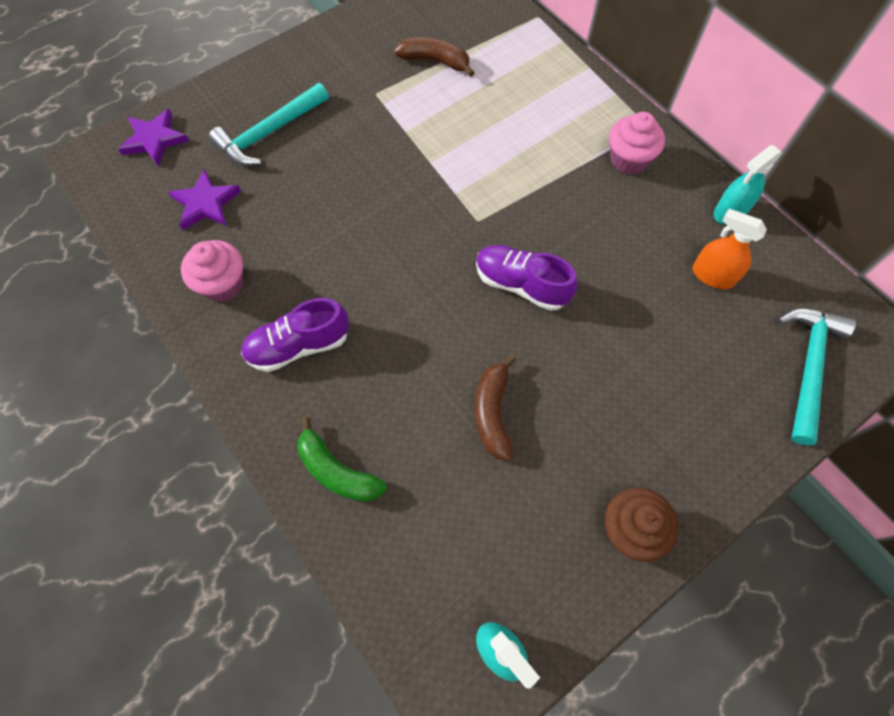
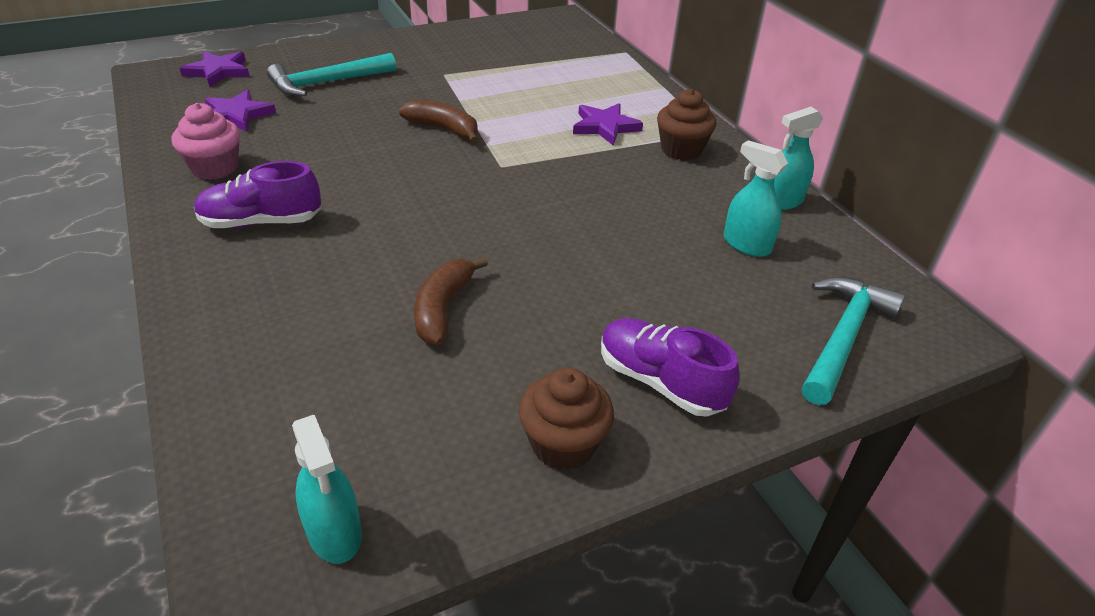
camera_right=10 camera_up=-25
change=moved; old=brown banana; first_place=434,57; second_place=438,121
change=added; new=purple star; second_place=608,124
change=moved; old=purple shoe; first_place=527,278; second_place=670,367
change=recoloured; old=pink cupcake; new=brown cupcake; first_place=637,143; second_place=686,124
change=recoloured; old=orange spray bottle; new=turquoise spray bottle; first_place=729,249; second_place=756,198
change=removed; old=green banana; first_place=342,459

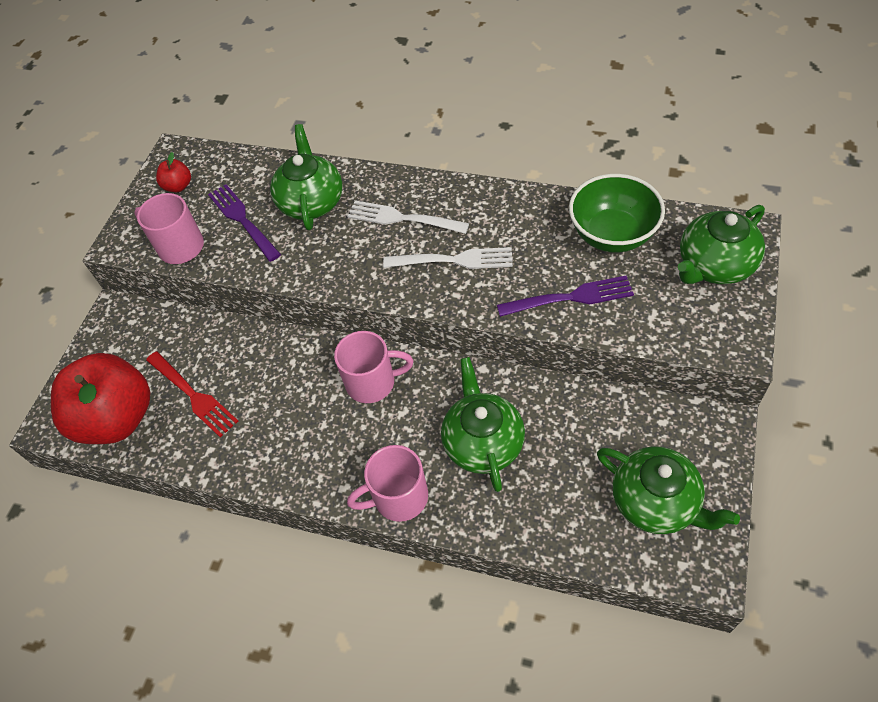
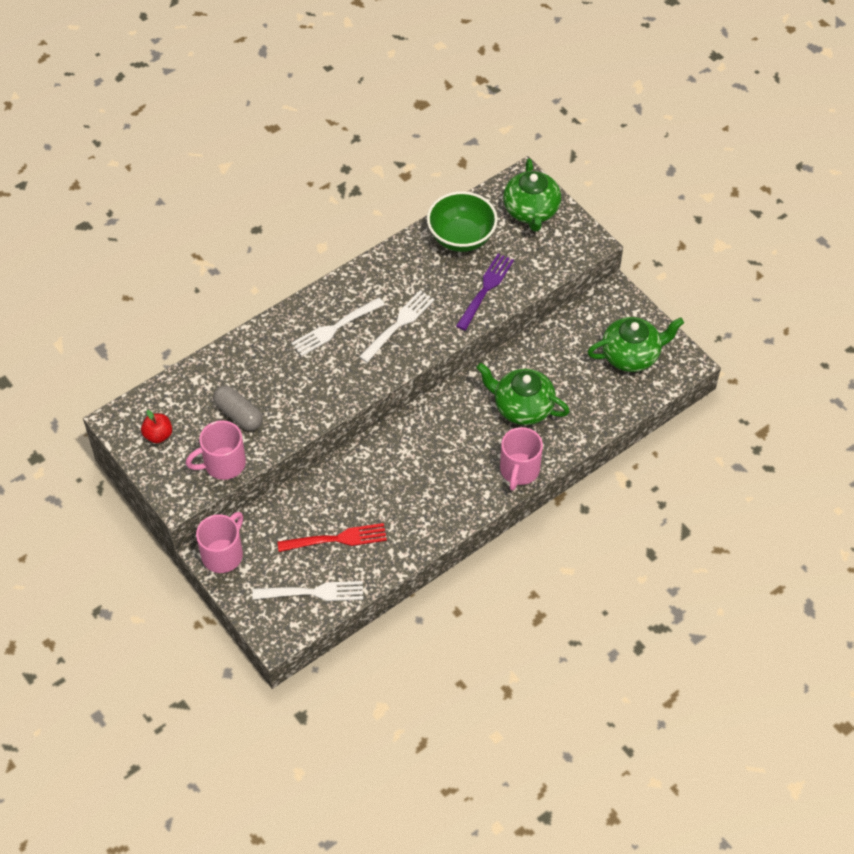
camera_right=-60 camera_up=0
change=moved; old=pink mug; first_place=373,367; second_place=219,542
change=replaced; old=purple fork; new=grey capsule; first_place=244,223; second_place=237,408
change=replaced; old=red apple; new=white fork; first_place=100,398; second_place=307,591
change=removed; old=green teapot; first_place=306,177

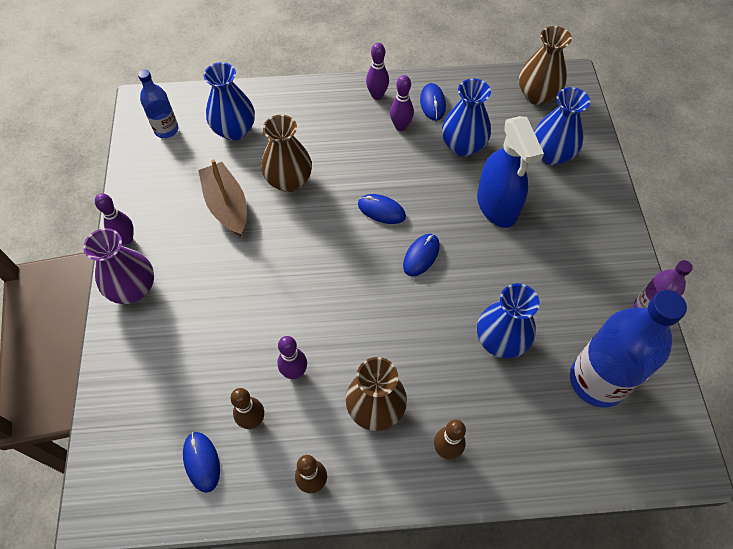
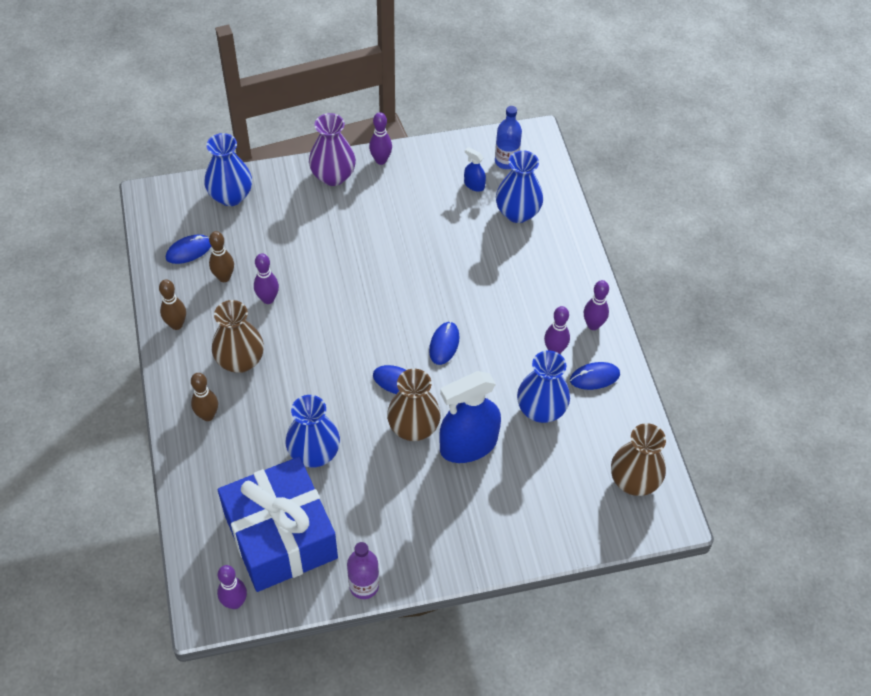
camera_right=80 camera_up=-5
change=moved; old=blue vase; first_place=562,126; second_place=228,169
change=added; new=purple bowling pin; second_place=232,587
change=replaced; old=blue bottle; new=blue gift; first_place=628,349; second_place=278,524
change=moved; old=brown vase; first_place=286,153; second_place=414,405
change=added; new=blue spray bottle; second_place=475,169
change=removed; old=brown boat; first_place=222,197

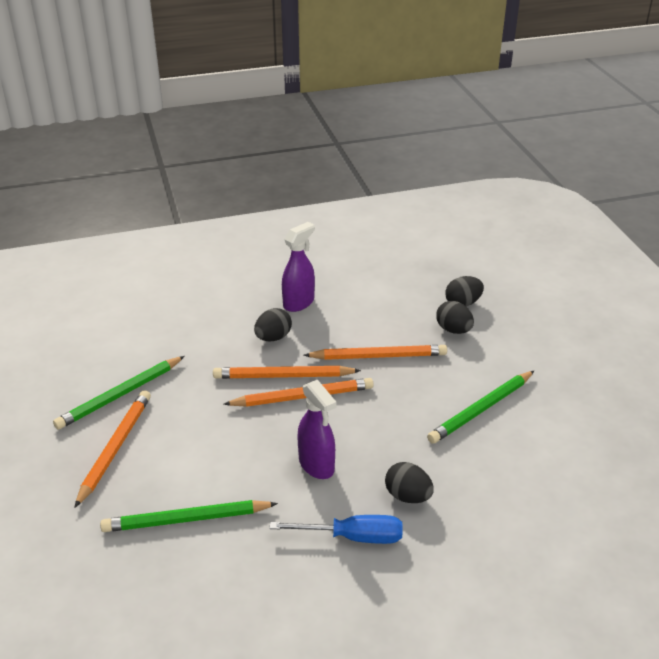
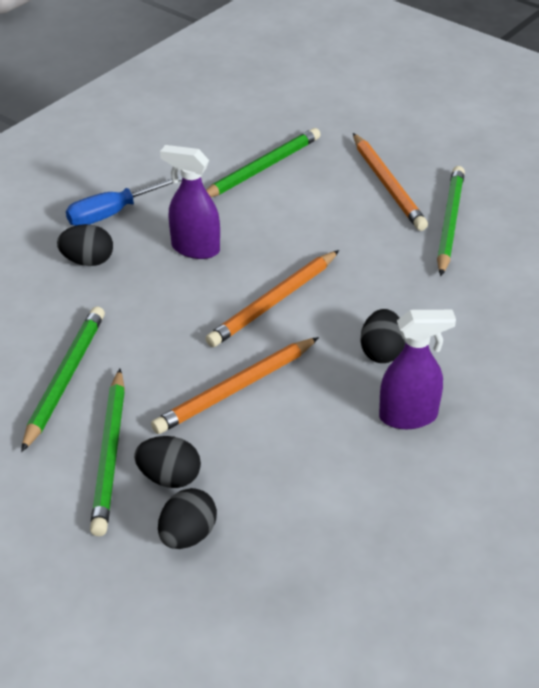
camera_right=145 camera_up=5
change=added; new=green pencil; second_place=107,452
change=turned; old=purple spray bottle; first_place=298,267; second_place=417,369; degrees=-105
change=removed; old=orange pencil; first_place=287,372

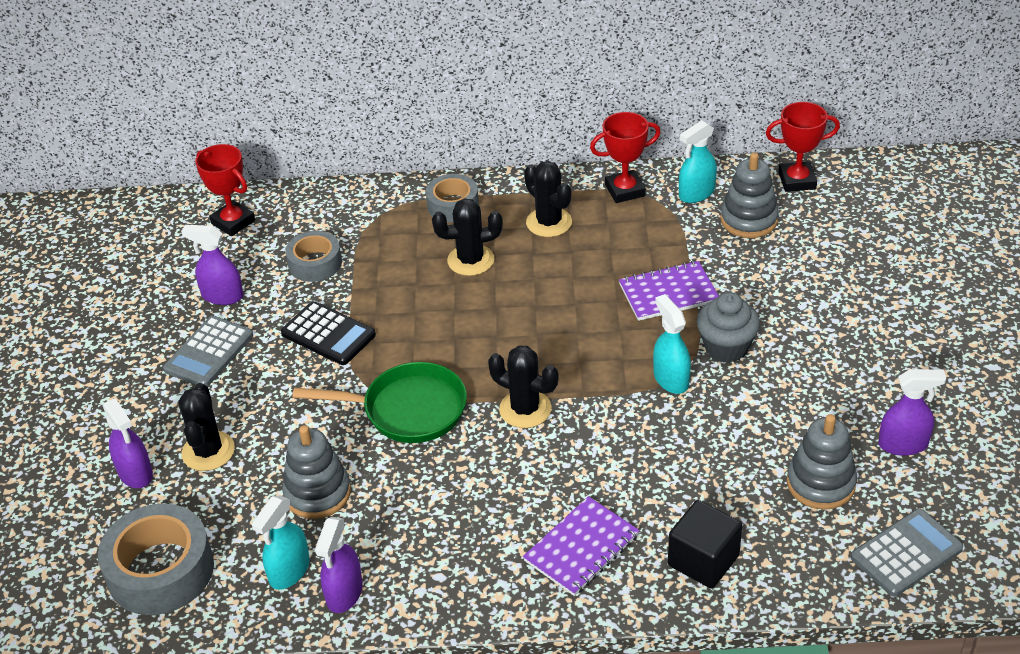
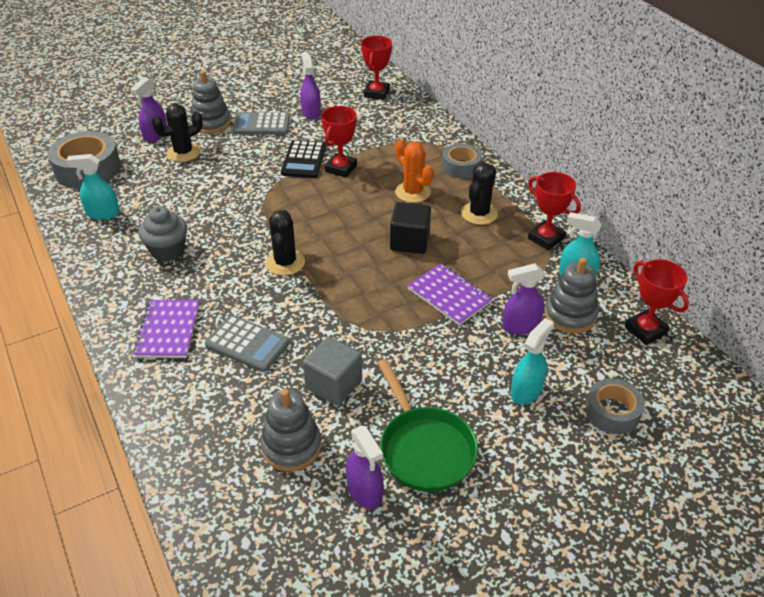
camera_right=60 camera_up=0
change=turned; old=purple notebook; first_place=581,546; second_place=167,329; degrees=75
change=moved; old=grey cupcake; first_place=728,327; second_place=162,234
change=moved; old=grey stacking toy; first_place=316,472; second_place=210,102
change=moved; old=grey calculator; first_place=907,552; second_place=247,343
change=added; new=grey cube; second_place=332,371
change=added; new=red trophy; second_place=339,142
change=moved; old=green pan; first_place=380,402; second_place=427,425
change=moved; old=black cube; first_place=705,544; second_place=410,228
change=recoloured; old=black cactus; new=orange cactus; first_place=467,237; second_place=414,171
change=moved; old=purple spray bottle; first_place=339,565; second_place=523,299
change=moved; old=turquoise spray bottle; first_place=672,344; second_place=532,361
change=moved; old=grey tape; first_place=313,256; second_place=615,406

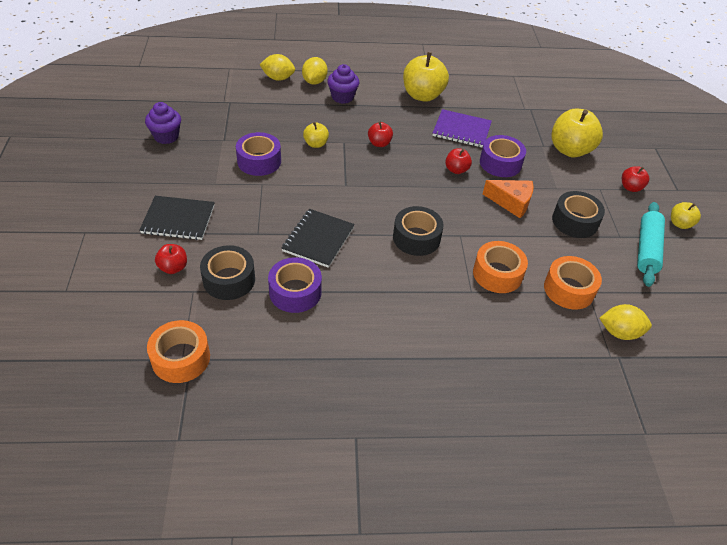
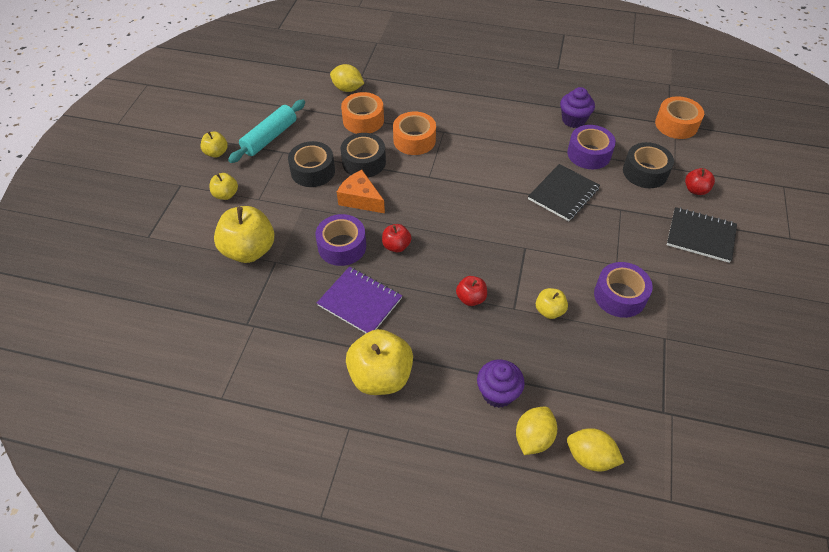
camera_right=-160 camera_up=5
change=recoloured; old=red apple; new=yellow apple; first_place=635,179; second_place=224,186
change=moved; old=black tape; first_place=418,231; second_place=363,155
change=moved; old=purple cupcake; first_place=163,123; second_place=577,107

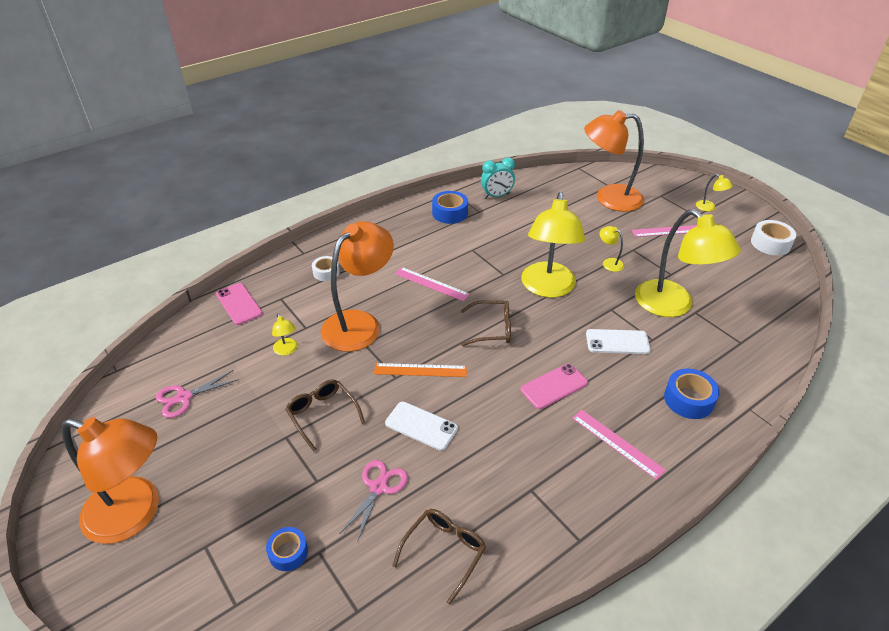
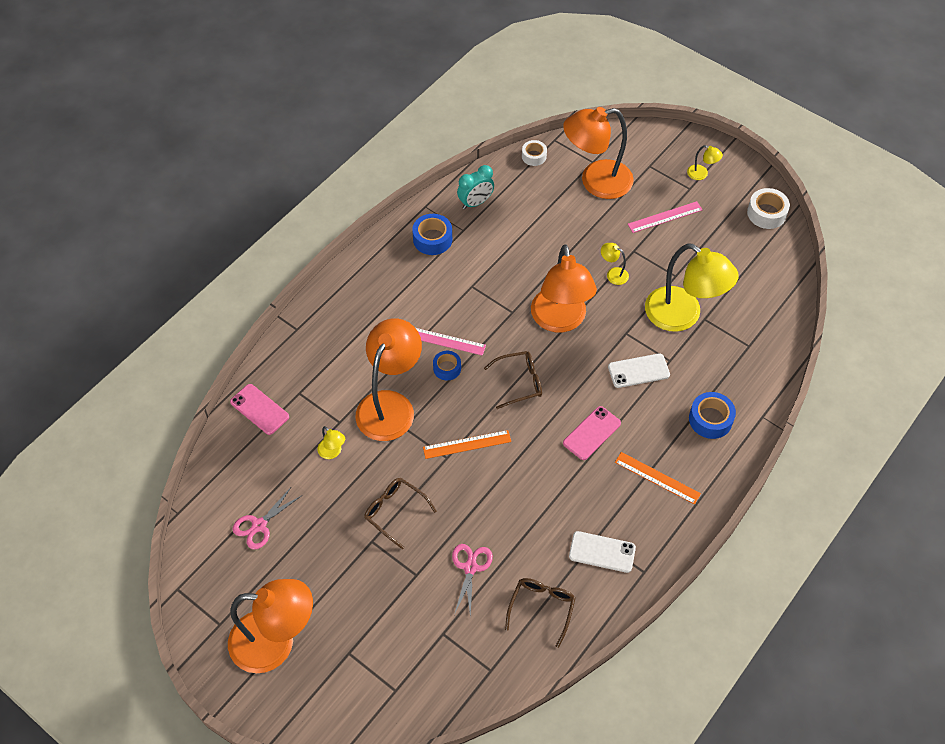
camera_right=-15 camera_up=15
change=moved; old=blue tape; first_place=287,549; second_place=447,365
change=moved; old=white tape; first_place=326,268; second_place=534,153
change=recoloured; old=yellow lamp; new=orange lamp; first_place=553,245; second_place=564,288
change=moved; old=white phone; first_place=421,426; second_place=602,552
change=recoloured; old=pink ruler; new=orange ruler; first_place=619,445; second_place=658,478

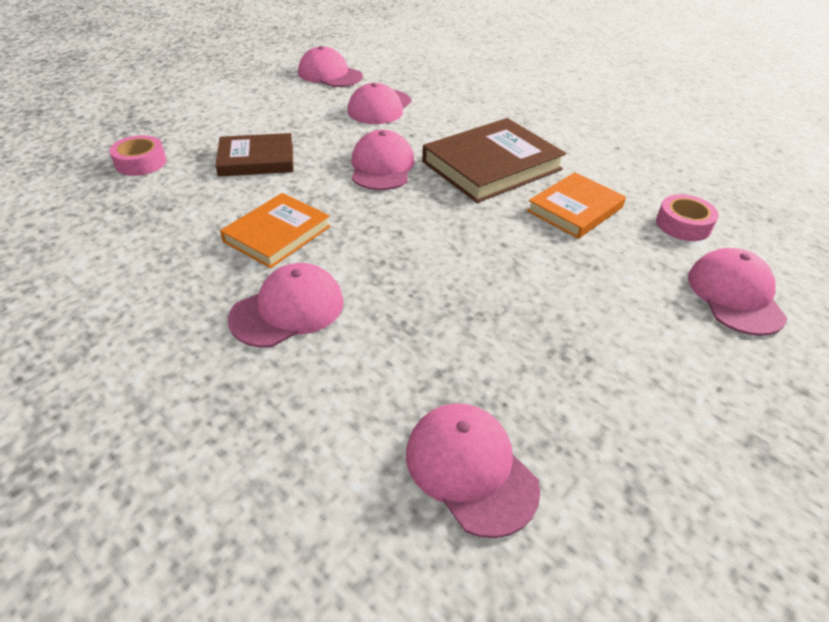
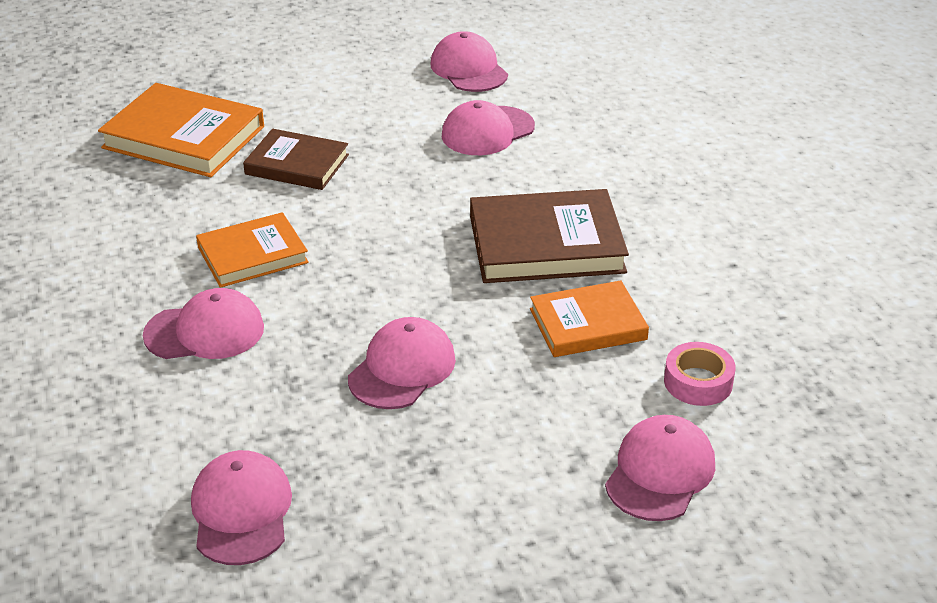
camera_right=30 camera_up=-5
change=replaced; old=pink tape; new=orange book; first_place=137,155; second_place=181,130
change=moved; old=pink cap; first_place=383,160; second_place=402,363

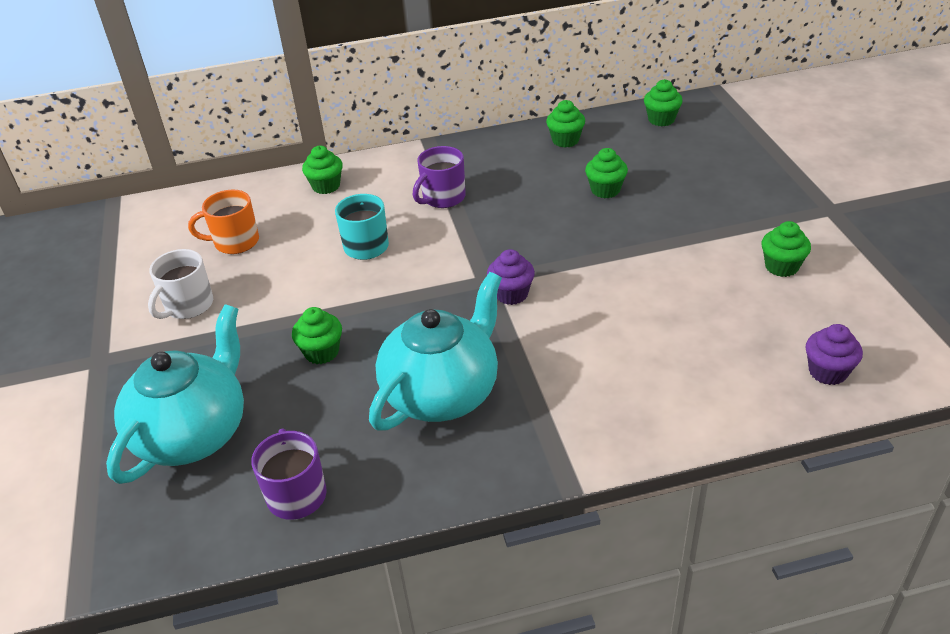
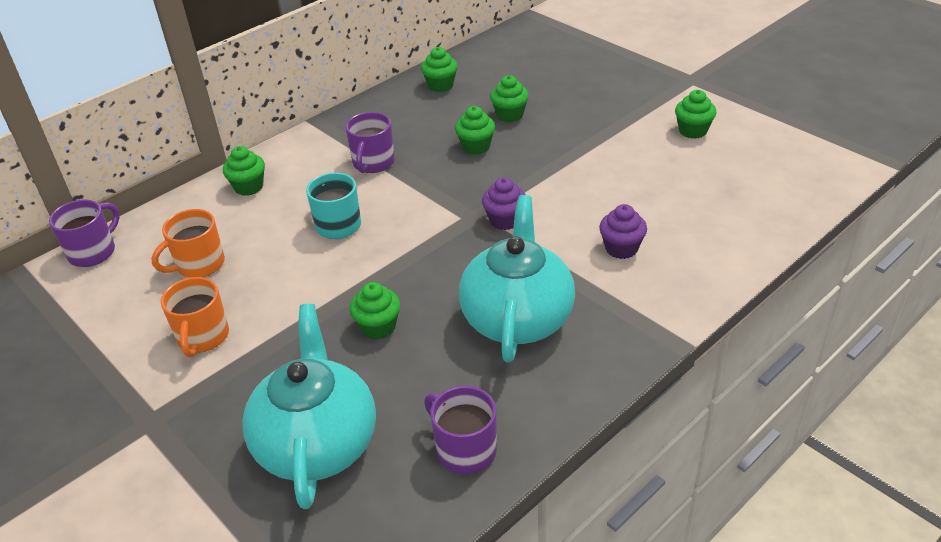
camera_right=-30 camera_up=0
change=added; new=purple mug; second_place=84,233
change=recoloured; old=white mug; new=orange mug; first_place=180,284; second_place=195,317
change=moved; old=green cupcake; first_place=663,102; second_place=475,130
change=moved; old=purple cupcake; first_place=834,354; second_place=623,231

